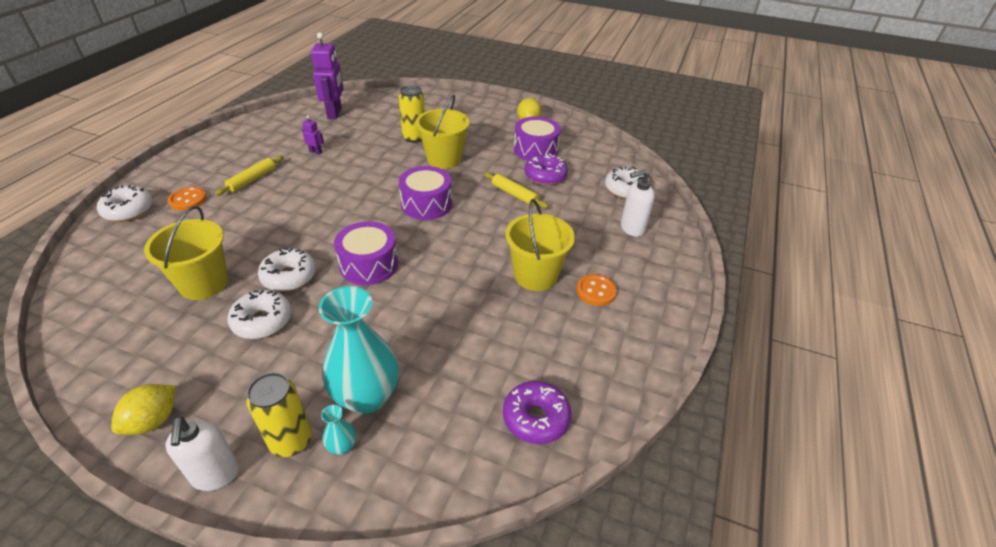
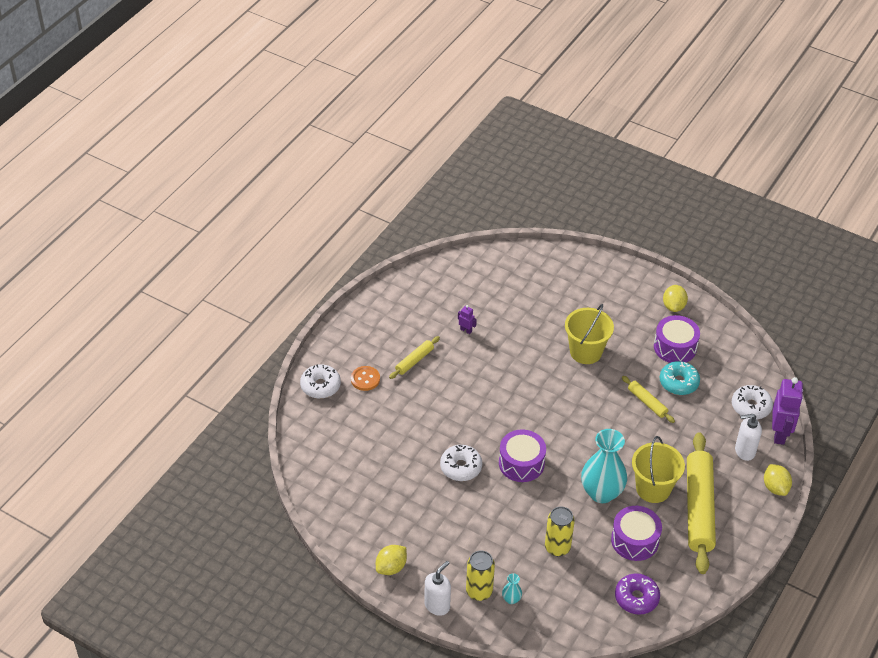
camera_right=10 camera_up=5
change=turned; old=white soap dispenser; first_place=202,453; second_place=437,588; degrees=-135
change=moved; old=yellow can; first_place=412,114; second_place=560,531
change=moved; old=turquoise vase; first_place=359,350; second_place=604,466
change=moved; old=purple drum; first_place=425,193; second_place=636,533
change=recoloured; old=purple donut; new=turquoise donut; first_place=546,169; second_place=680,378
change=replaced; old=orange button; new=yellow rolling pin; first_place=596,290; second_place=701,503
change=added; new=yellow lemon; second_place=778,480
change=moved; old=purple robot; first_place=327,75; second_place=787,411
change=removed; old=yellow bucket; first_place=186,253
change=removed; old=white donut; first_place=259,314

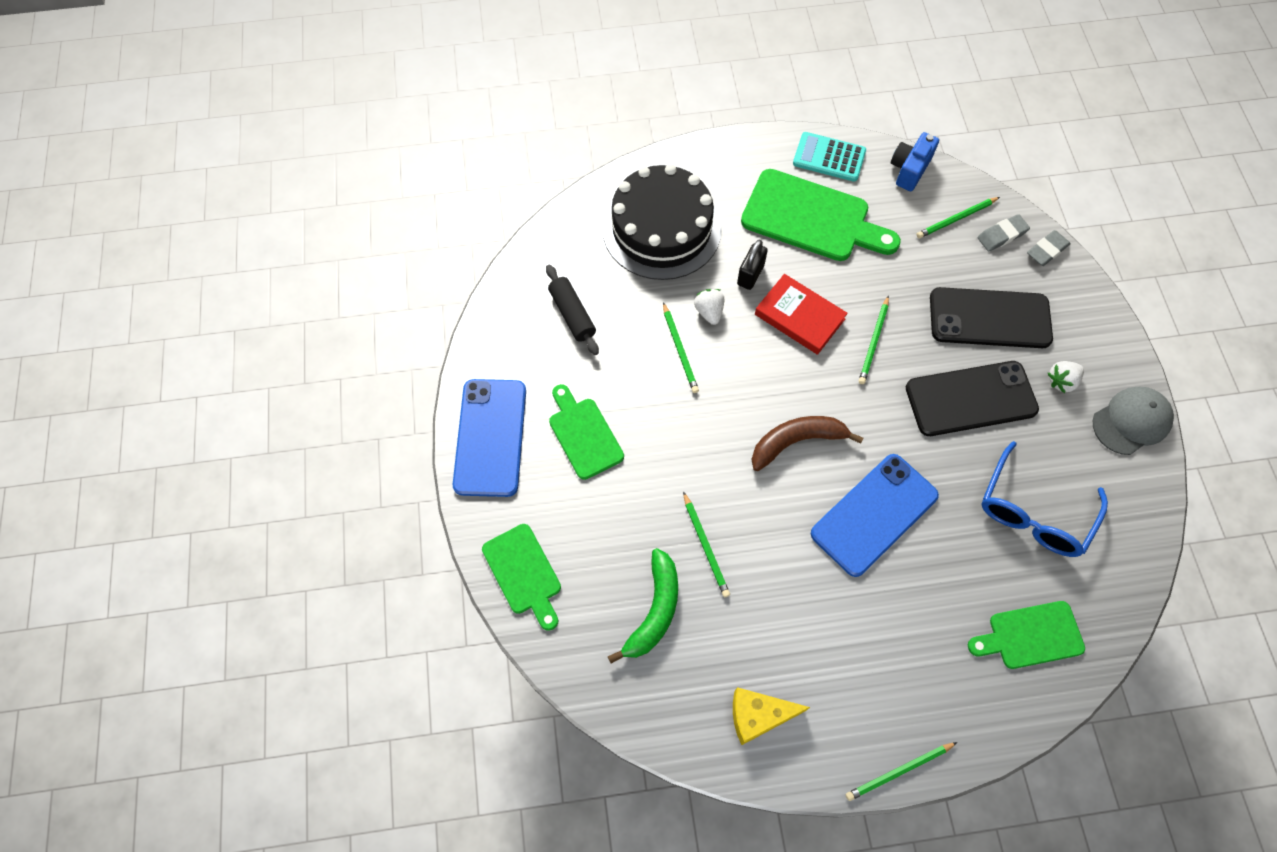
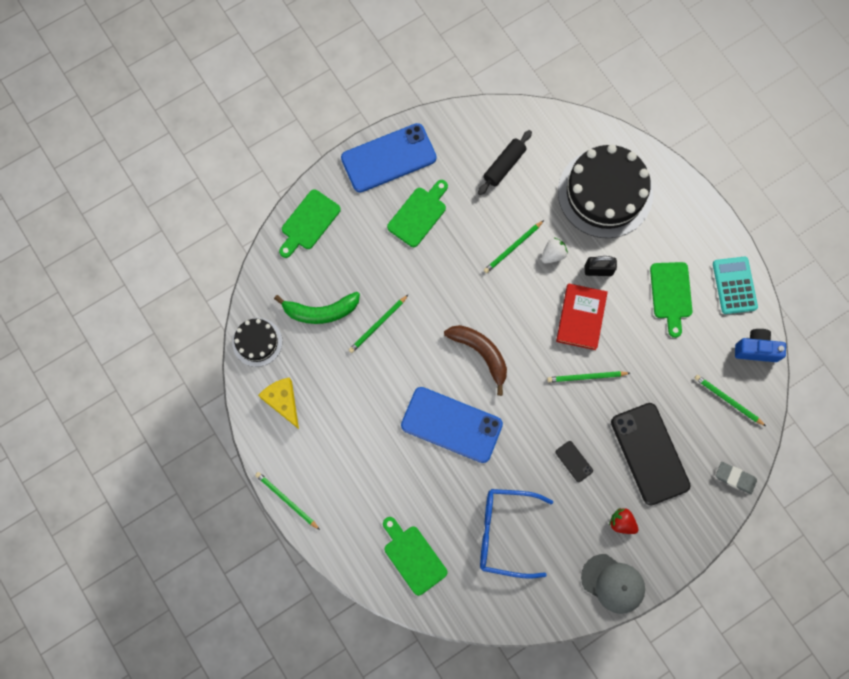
camera_right=65 camera_up=10
change=added; new=black cake; second_place=257,342
change=resized; old=black phone; first_place=972,398; second_place=574,461; factor=0.41
change=recoloured; old=white strawberry; new=red strawberry; first_place=1066,377; second_place=623,521
change=resized; old=green cutting board; first_place=821,215; second_place=671,300; factor=0.61
change=removed; old=grey eraser; first_place=1004,233

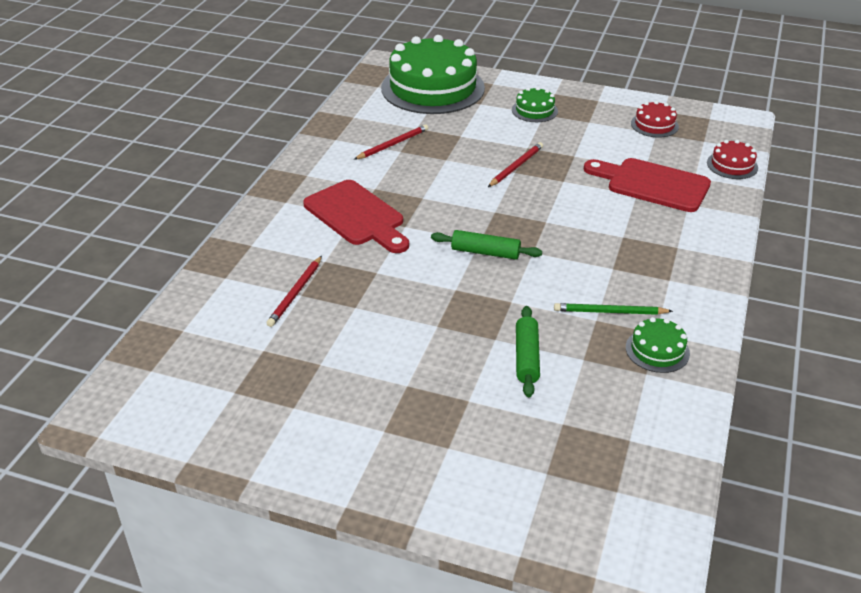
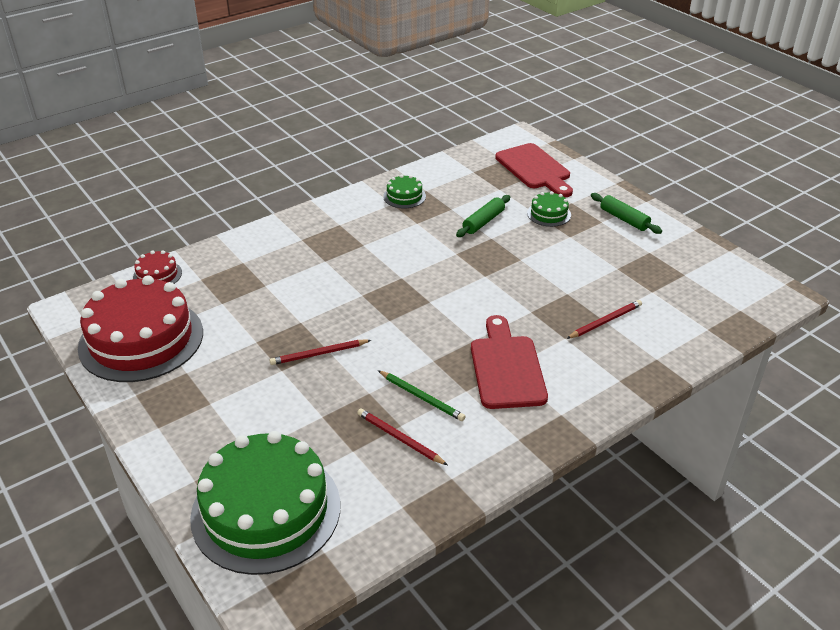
camera_right=-145 camera_up=0
change=resized; old=red cake; first_place=655,119; second_place=140,328; factor=2.33
change=turned; old=red pencil; first_place=391,142; second_place=402,436; degrees=45
change=moved; old=green pencil; first_place=613,309; second_place=422,395
change=moved; old=red cutting board; first_place=647,185; second_place=534,170
change=moved; old=green cake; first_place=535,104; second_place=549,209
change=moved; old=green rolling pin; first_place=486,245; second_place=626,213

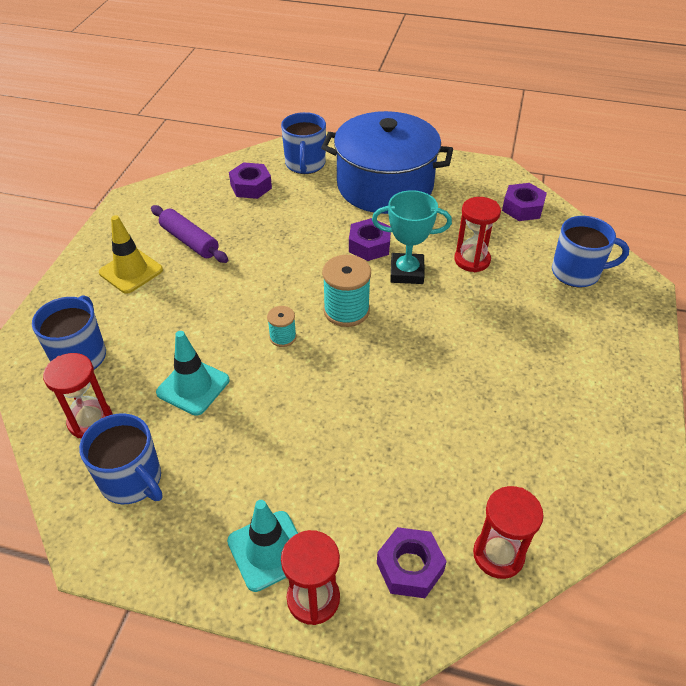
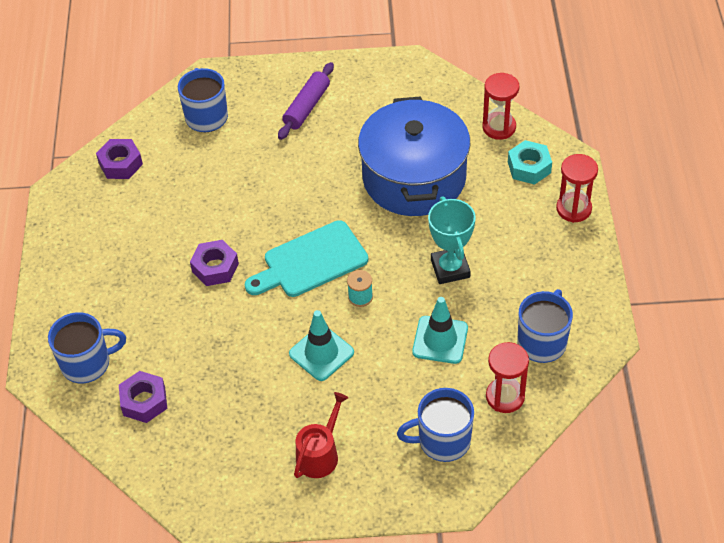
camera_right=-105 camera_up=5
change=replaced; old=turquoise spool; new=turquoise cutting board; first_place=346,291; second_place=306,258
change=moved; old=purple rolling pin; first_place=189,234; second_place=306,101
change=moved; old=turquoise traffic cone; first_place=262,546; second_place=321,345
change=replaced; old=yellow traffic cone; new=red watering can; first_place=131,254; second_place=321,435
change=moved; old=blue pot; first_place=387,162; second_place=414,156
change=moved; old=turquoise trophy; first_place=412,237; second_place=452,240
change=recoloured; old=purple nut; new=turquoise nut; first_place=412,562; second_place=530,162
change=removed; old=red hourglass; first_place=477,234

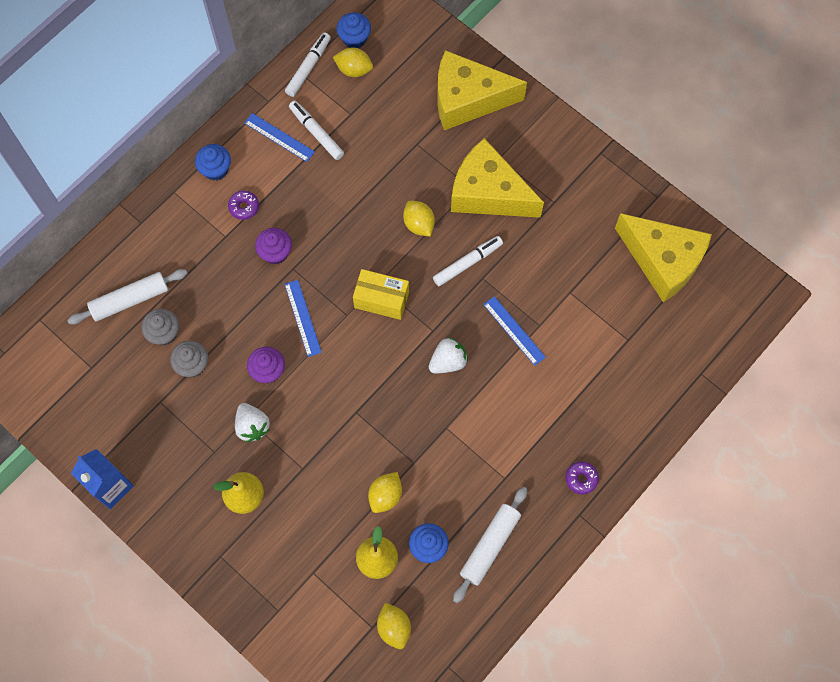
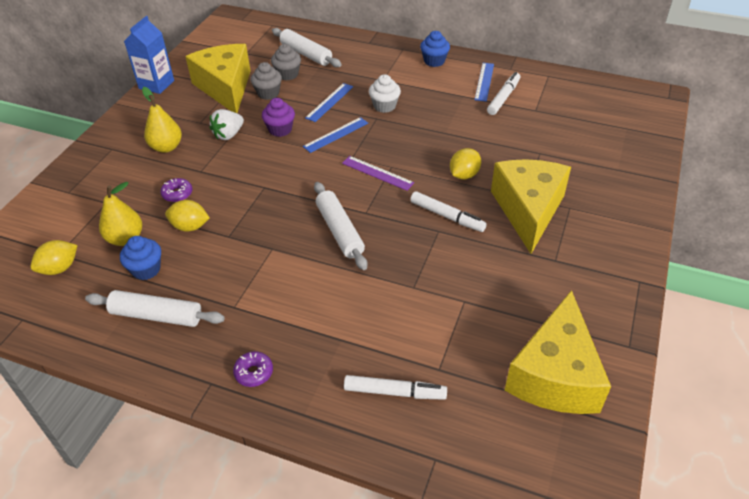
camera_right=70 camera_up=-25
change=moved; old=purple donut; first_place=243,205; second_place=176,190
change=moved; old=yellow cheese; first_place=482,90; second_place=217,78
change=moved; old=blue ruler; first_place=514,331; second_place=329,102
change=replaced; old=white strawberry; new=white rolling pin; first_place=448,355; second_place=340,226
change=replaced; old=yellow box; new=purple ruler; first_place=381,294; second_place=378,173
change=moved; old=white marker; first_place=308,64; second_place=395,387
change=recoloured; old=purple cupcake; new=white cupcake; first_place=273,246; second_place=385,93
change=removed; old=yellow lemon; first_place=353,62
change=removed; old=blue cupcake; first_place=353,30

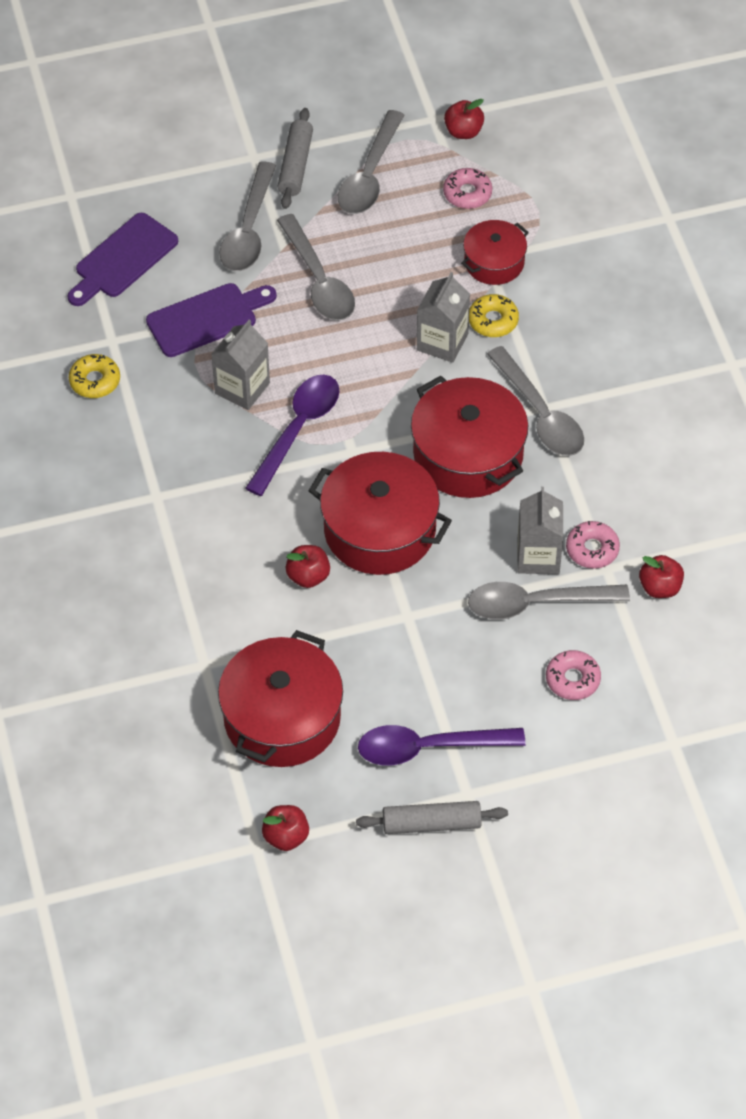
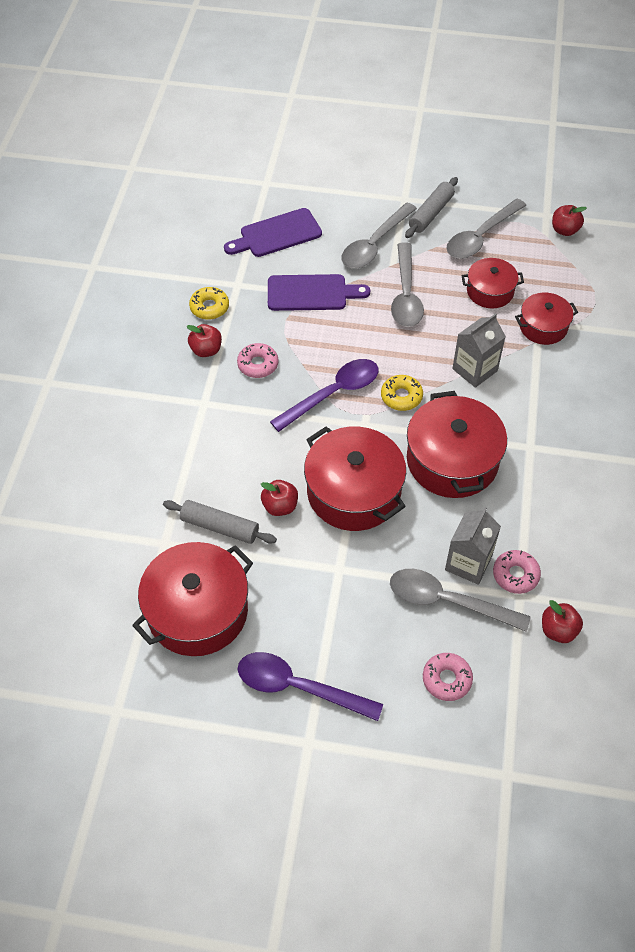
camera_right=25 camera_up=0
change=moved; old=grey rolling pin; first_place=432,817; second_place=220,522
change=moved; old=red apple; first_place=285,828; second_place=204,340
change=moved; old=pink donut; first_place=467,188; second_place=258,360
change=moved; old=yellow donut; first_place=494,315; second_place=402,393
change=added; new=red pot; second_place=492,283
change=removed; old=grey carton; first_place=240,365
change=removed; old=grey spoon; first_place=535,401

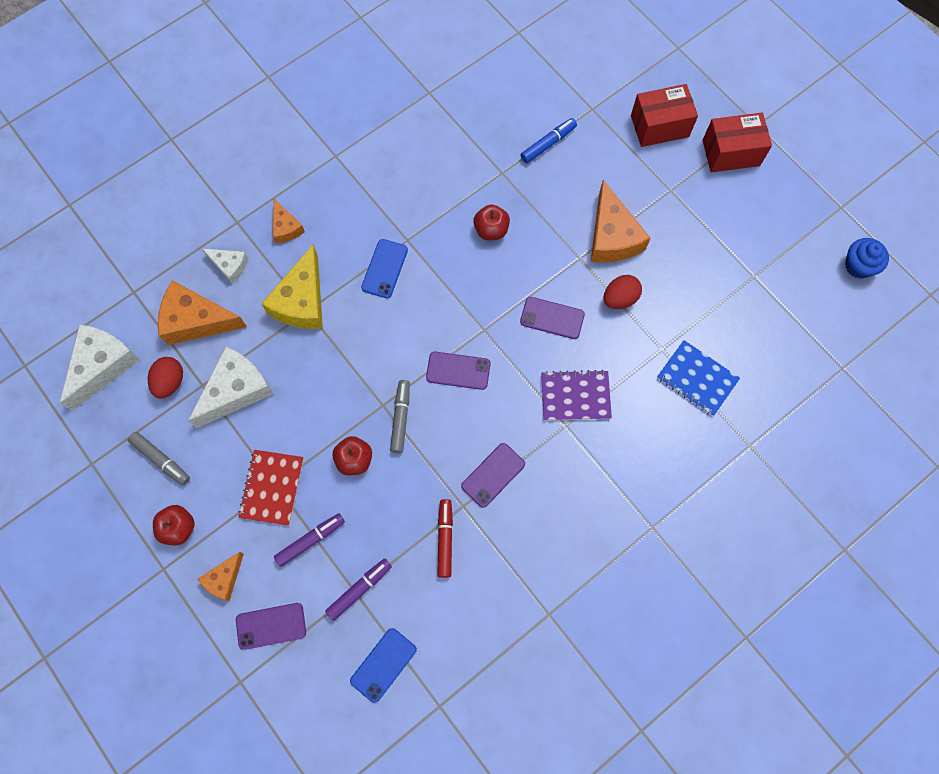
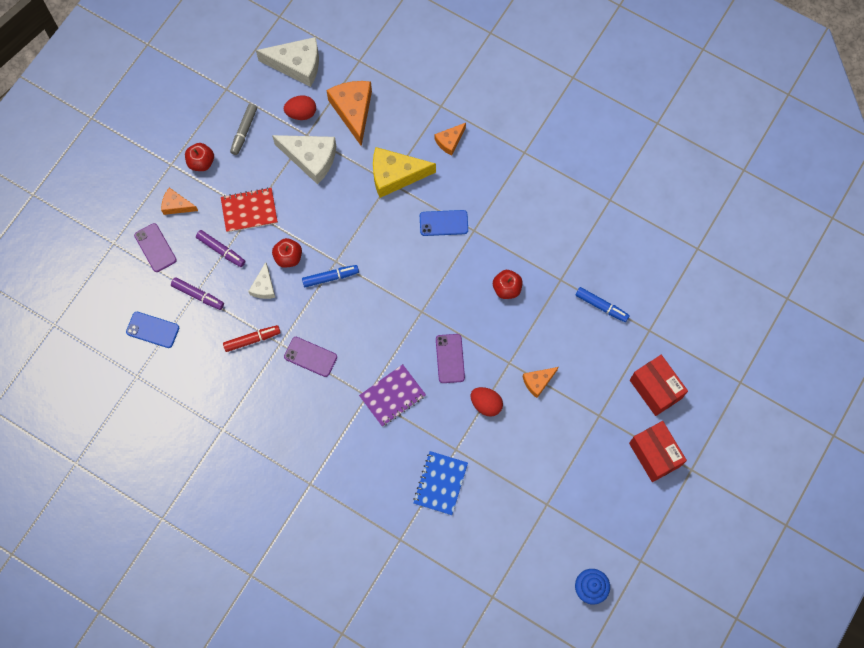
camera_right=70 camera_up=0
change=moved; old=white cheese; first_place=225,266; second_place=262,280
change=recoloured; old=grey marker; new=blue marker; first_place=400,416; second_place=330,276
change=turned; old=purple notebook; first_place=576,395; second_place=392,395; degrees=75
change=resized; old=orange cheese; first_place=621,221; second_place=540,382; factor=0.55
change=removed; old=purple phone; first_place=458,371

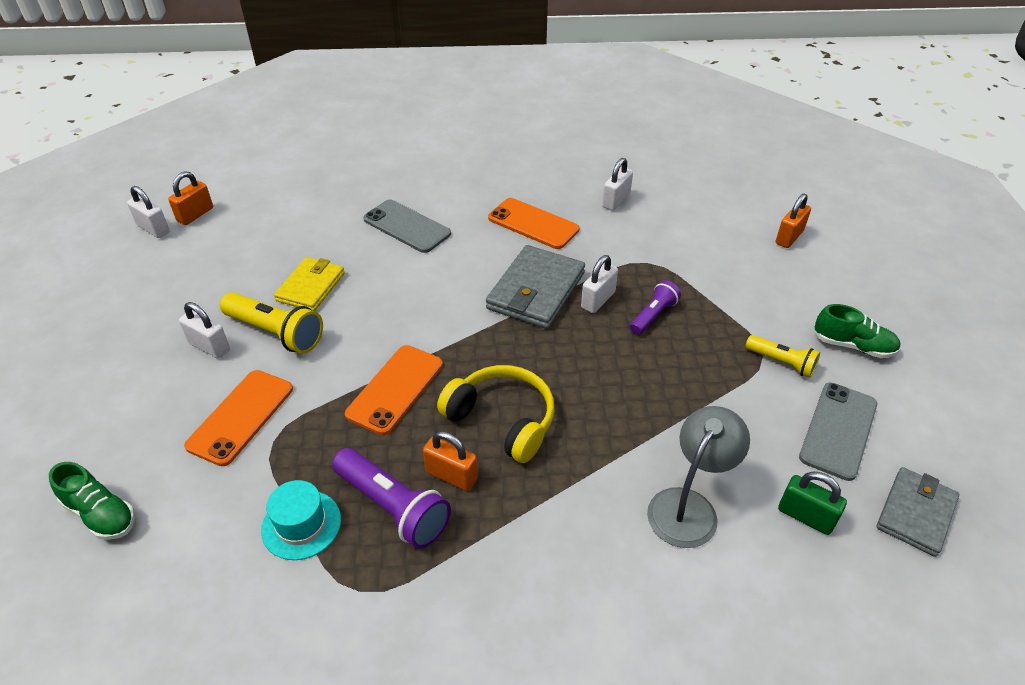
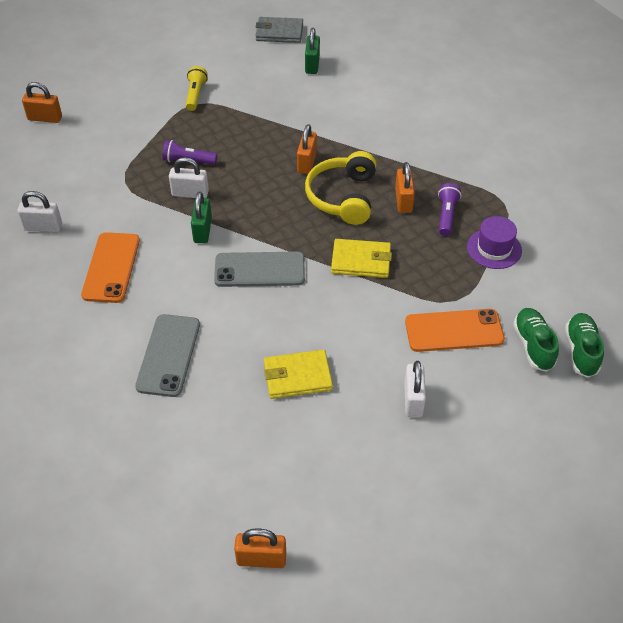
camera_right=-120 camera_up=5
change=replaced; old=grey wallet; new=green padlock; first_place=535,287; second_place=201,217
change=moved; old=grey phone; first_place=838,432; second_place=259,269
change=added; new=orange padlock; second_place=307,149
change=replaced; old=orange phone; new=yellow wallet; first_place=394,390; second_place=361,258
change=resized; old=purple flashlight; first_place=391,498; second_place=449,209; factor=0.61
change=recoloured; old=turquoise hat; new=purple hat; first_place=301,520; second_place=494,242
change=moved; old=green shoe; first_place=857,331; second_place=536,340
change=removed; old=white padlock; first_place=148,212
change=removed; old=yellow flashlight; first_place=271,323
change=removed; old=grey lamp; first_place=698,477

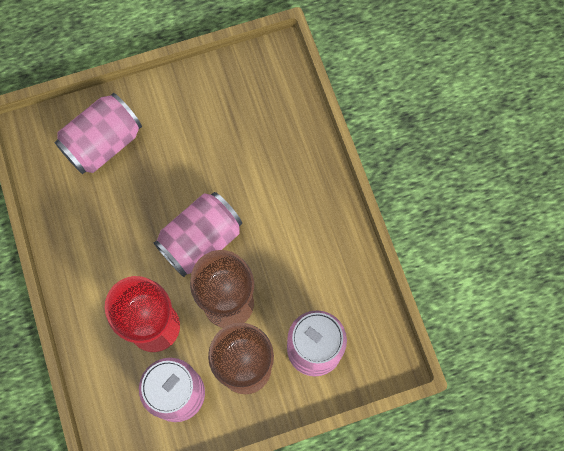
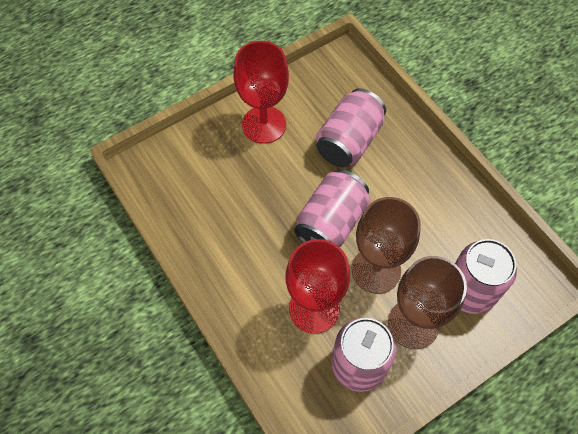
camera_right=-15 camera_up=-10
change=added; new=red goblet; second_place=261,92
change=moved; old=pink can; first_place=98,133; second_place=351,127

